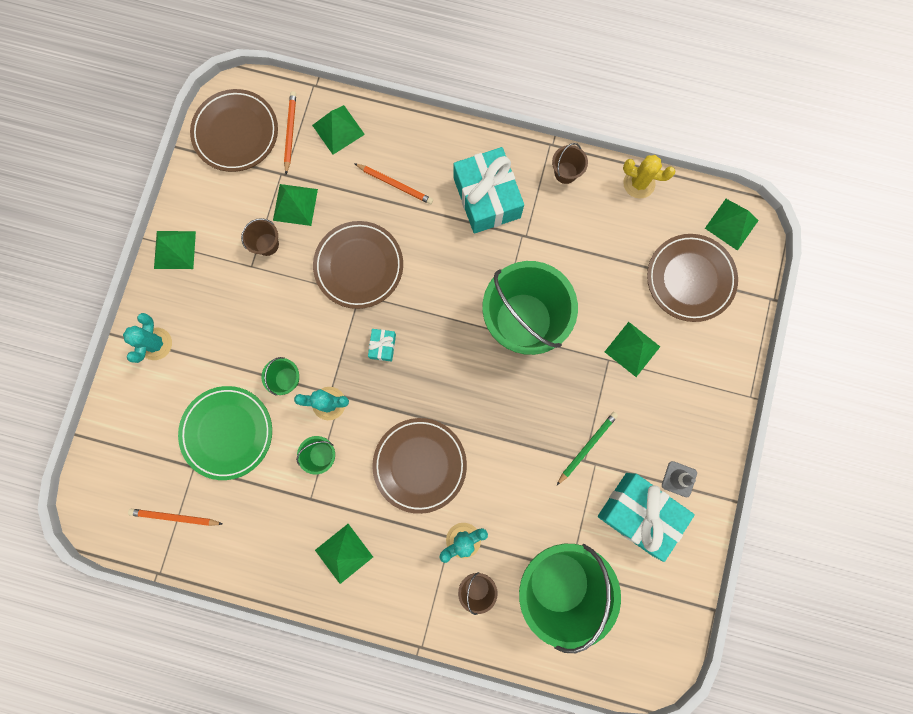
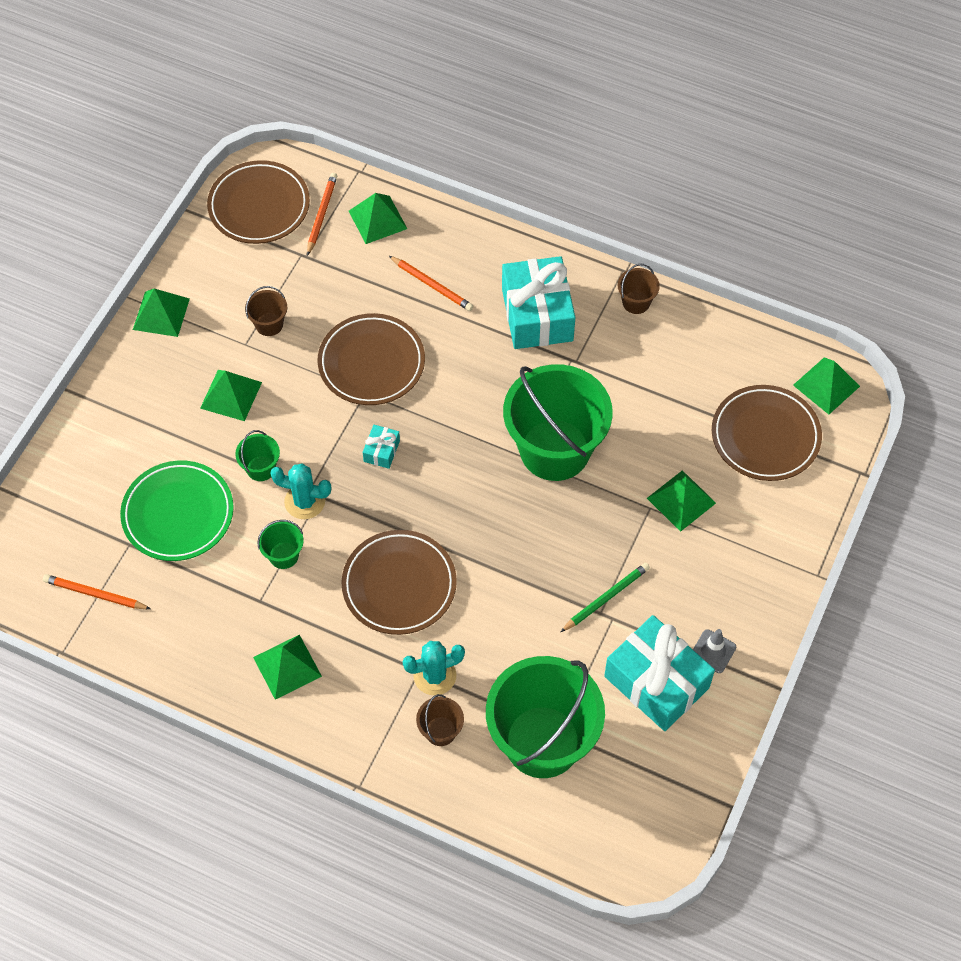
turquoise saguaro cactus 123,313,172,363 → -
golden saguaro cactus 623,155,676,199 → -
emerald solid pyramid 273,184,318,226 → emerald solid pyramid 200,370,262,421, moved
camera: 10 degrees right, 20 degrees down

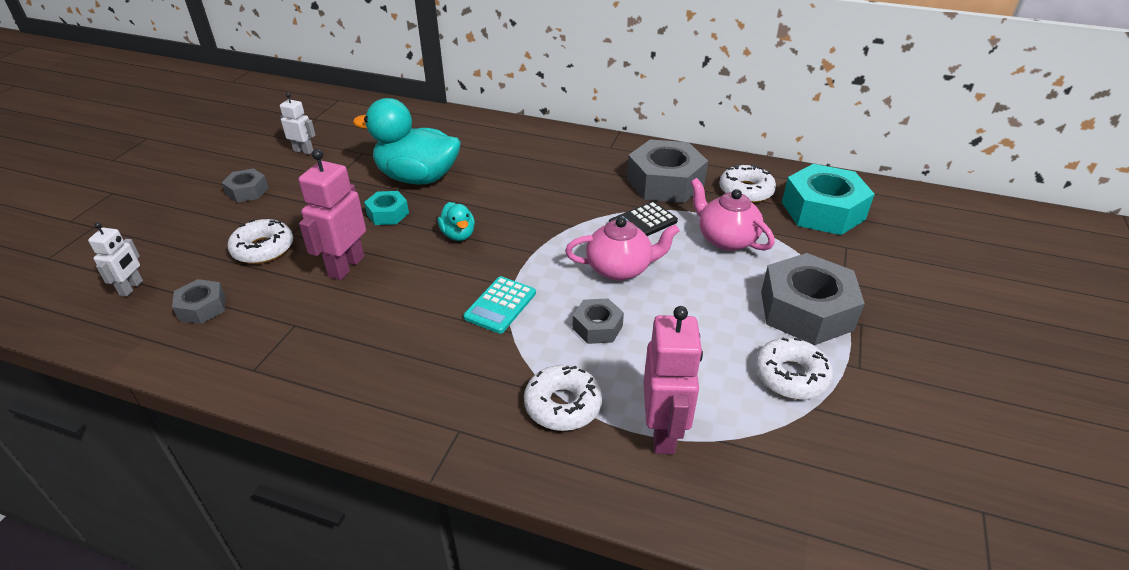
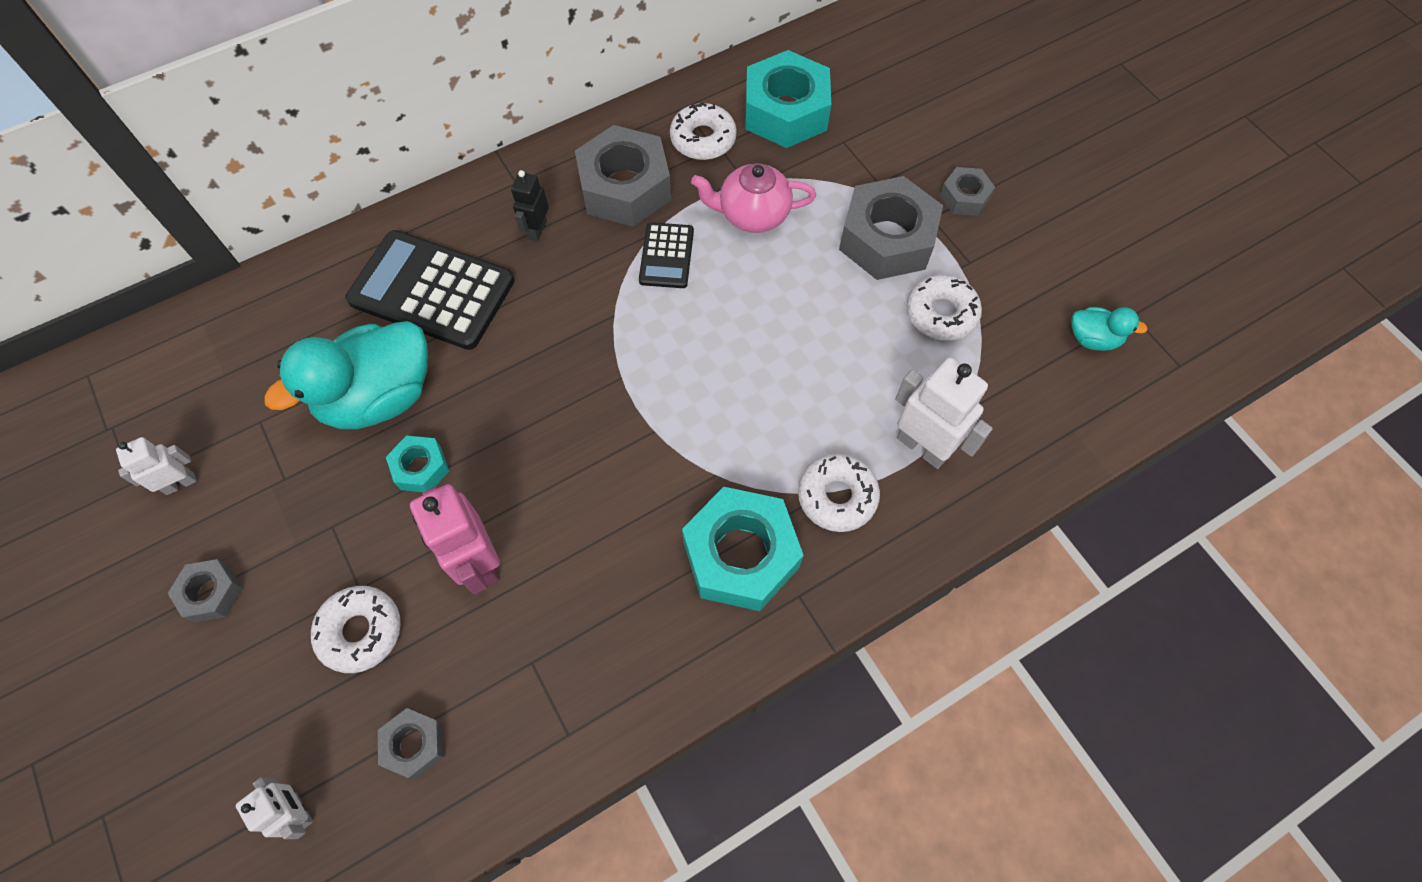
turquoise pocket calculator 463,276,536,334 → -
rosy tea pot 565,217,680,281 → -
- → jet-black pocket calculator 345,230,515,350
- → jet-black toy robot 511,170,549,242
- → turquoise hex nut 682,487,804,611
turquoise rubber duck 438,202,475,241 → turquoise rubber duck 1071,307,1148,351, moved
grey hex nut 573,298,624,344 → grey hex nut 940,167,995,216, moved
rosy toy robot 643,306,703,454 → pure white toy robot 895,357,993,469
camera: 50 degrees left, 25 degrees up

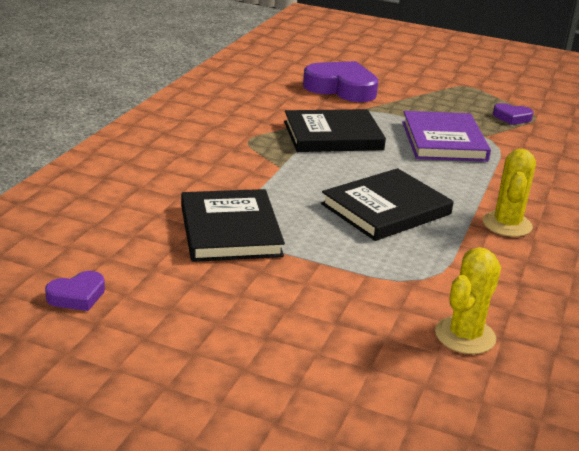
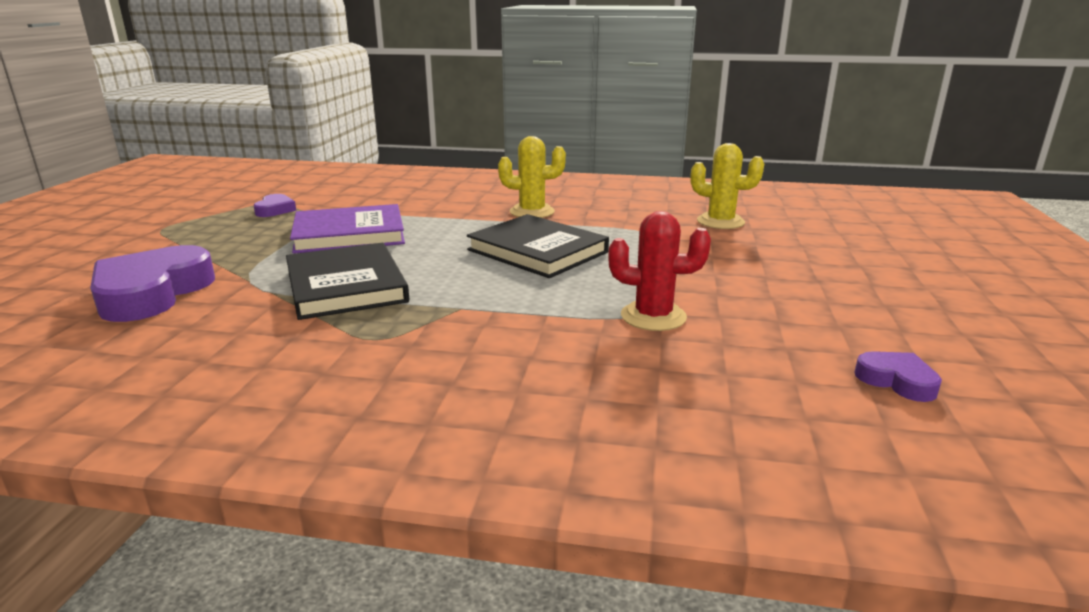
jet-black book 181,189,285,262 → scarlet saguaro cactus 608,211,711,331
camera: 100 degrees left, 5 degrees down

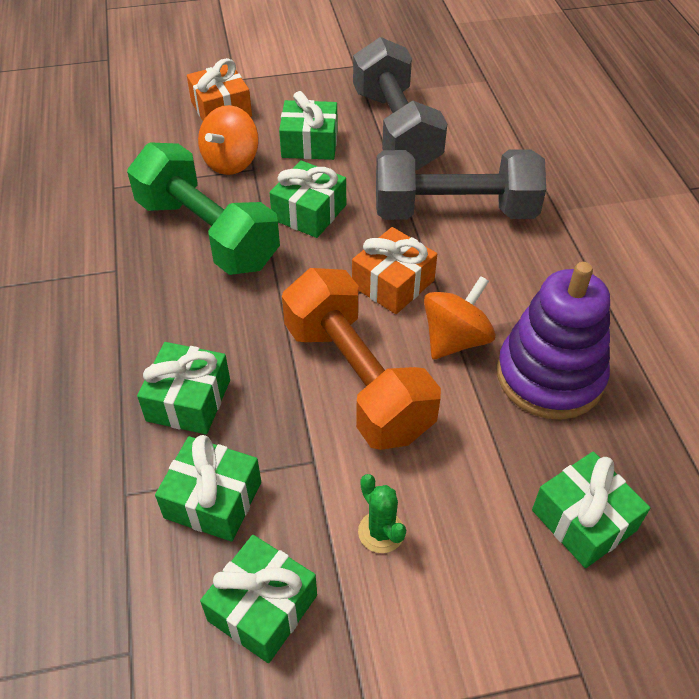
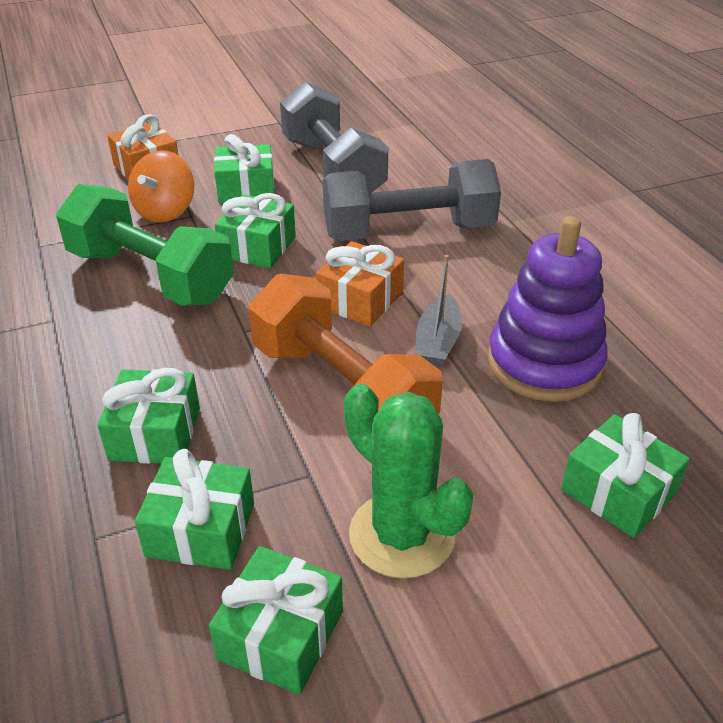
bright orange spinning top 424,276,495,359 → grey boat 415,255,462,367
emerald saguaro cactus 358,474,406,553 → emerald saguaro cactus 344,384,474,579, x1.98
camera: 10 degrees left, 10 degrees down

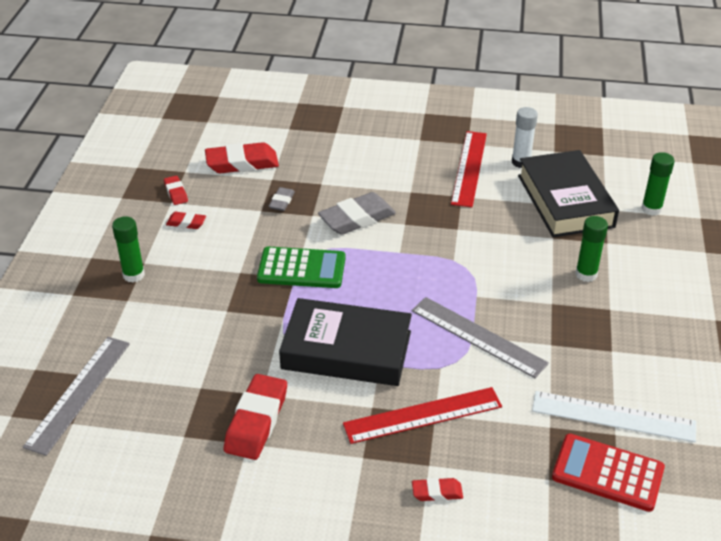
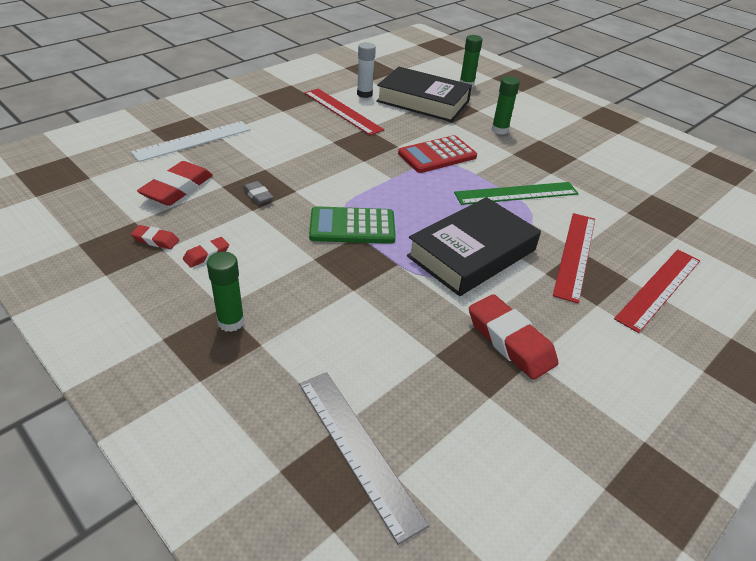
grey eraser 318,192,396,235 → -
pure white measuring stick 532,391,696,442 → pure white measuring stick 131,121,251,162, moved
scarlet pocket calculator 552,434,665,512 → scarlet pocket calculator 398,135,477,173, moved
scarlet eraser 412,478,463,501 → scarlet measuring stick 614,250,700,333
grey measuring stick 411,297,549,378 → emerald measuring stick 454,182,579,205
emerald pocket calculator 257,246,346,288 → emerald pocket calculator 309,206,396,244, 135 degrees counterclockwise
camera: 55 degrees left, 0 degrees up

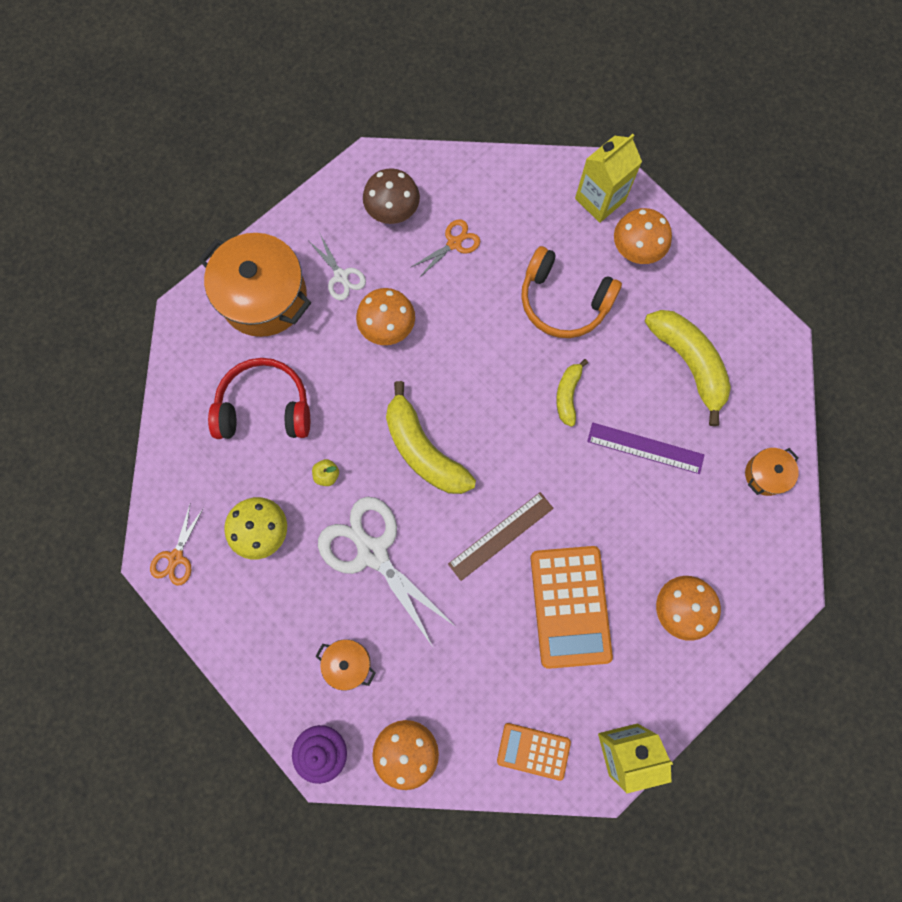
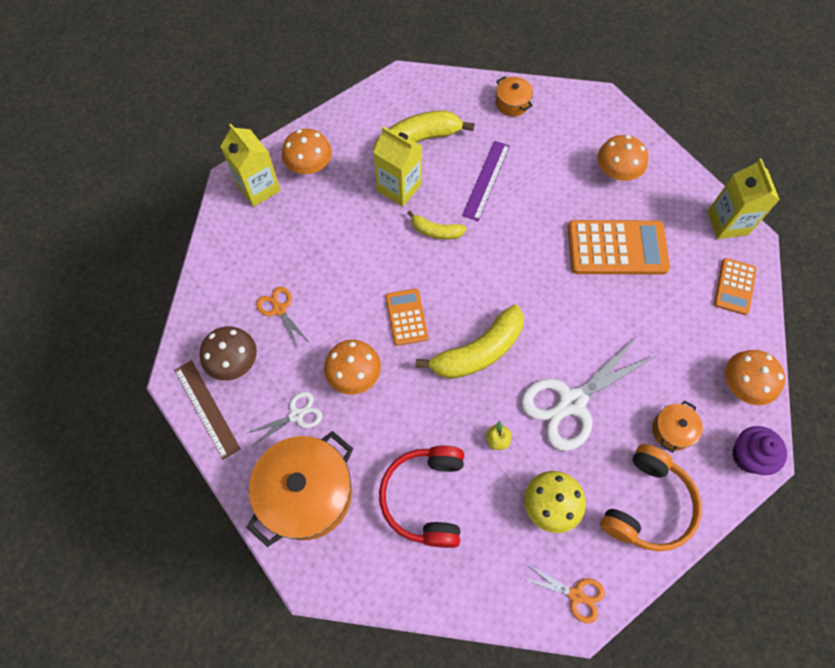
- → golden carton 373,126,422,207
- → bright orange pocket calculator 386,289,428,346
russet measuring stick 448,492,554,581 → russet measuring stick 174,360,241,460, moved
bright orange headset 521,246,622,338 → bright orange headset 600,444,702,551, moved
camera: 85 degrees left, 10 degrees down

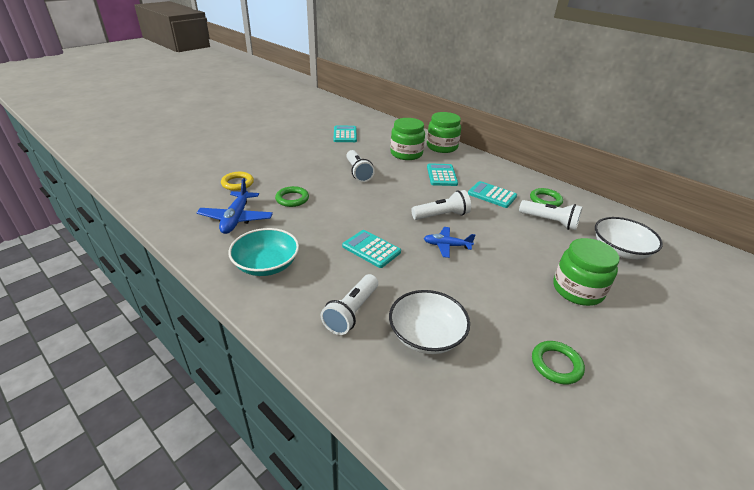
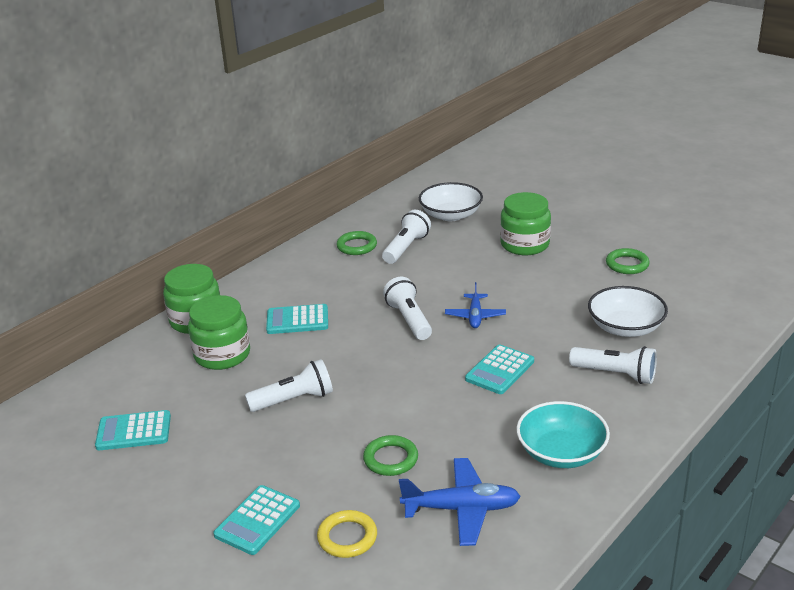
turquoise pocket calculator 468,181,517,208 → turquoise pocket calculator 213,485,300,555, moved
camera: 90 degrees left, 5 degrees down

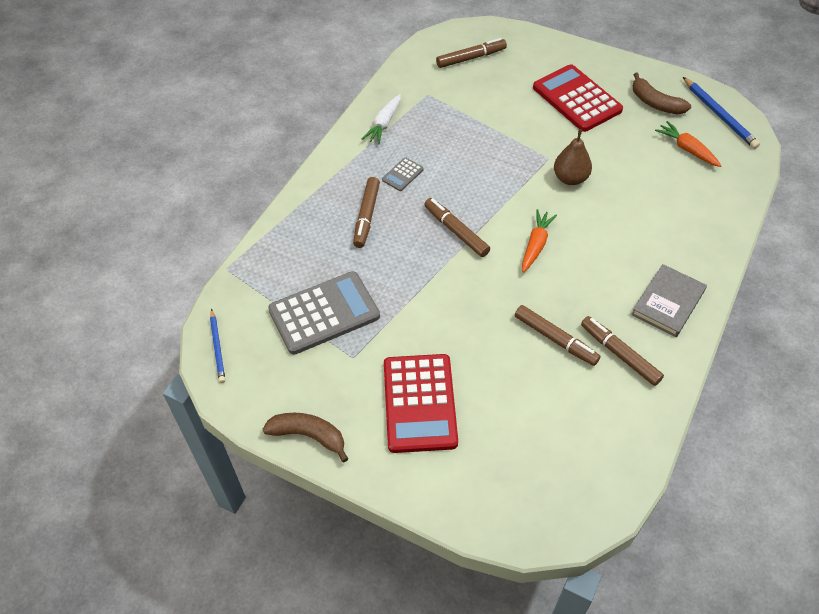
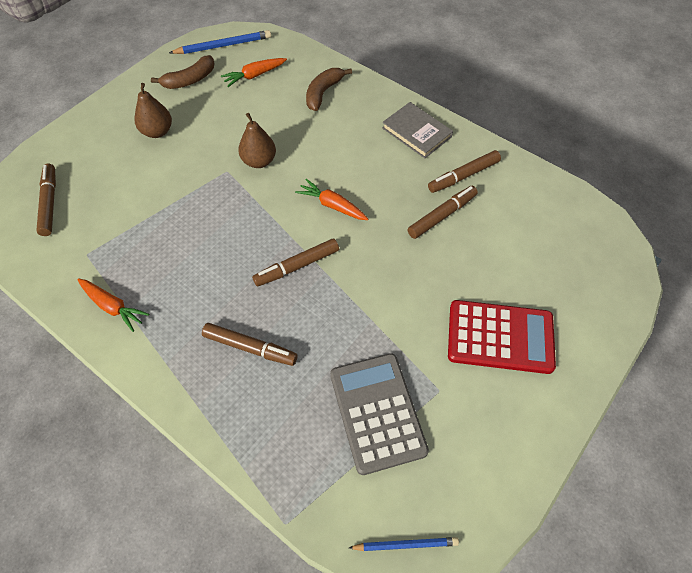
grey pocket calculator 382,158,424,191 → -
russet banana fruit 263,413,348,462 → russet banana fruit 306,68,352,111, moved
scarlet pocket calculator 533,64,623,132 → russet pear fruit 134,83,172,138
pure white carrot 362,94,401,144 → bright orange carrot 77,279,149,332
camera: 80 degrees left, 5 degrees up

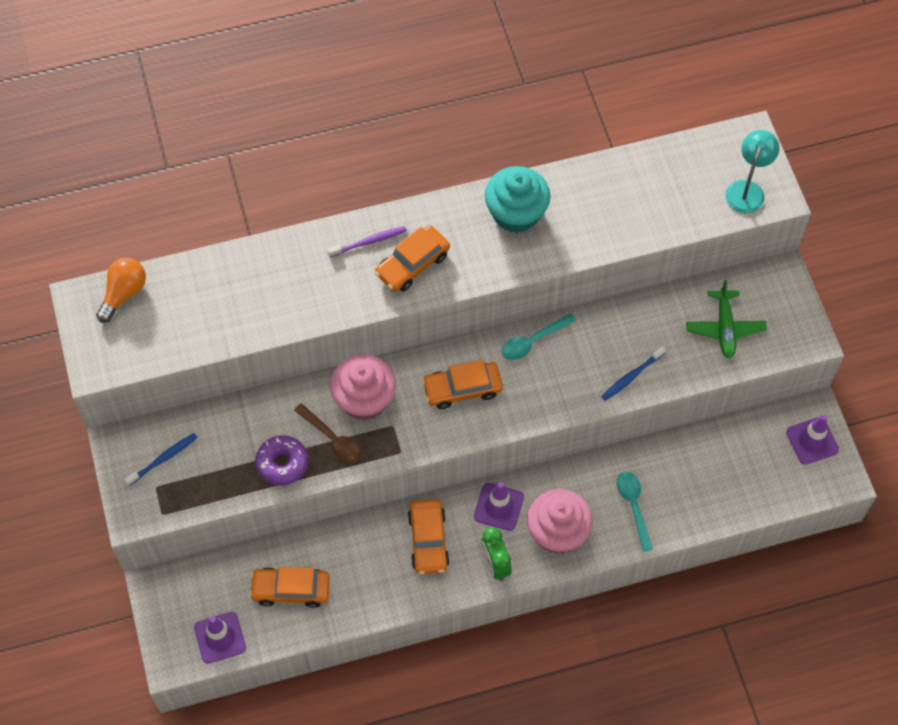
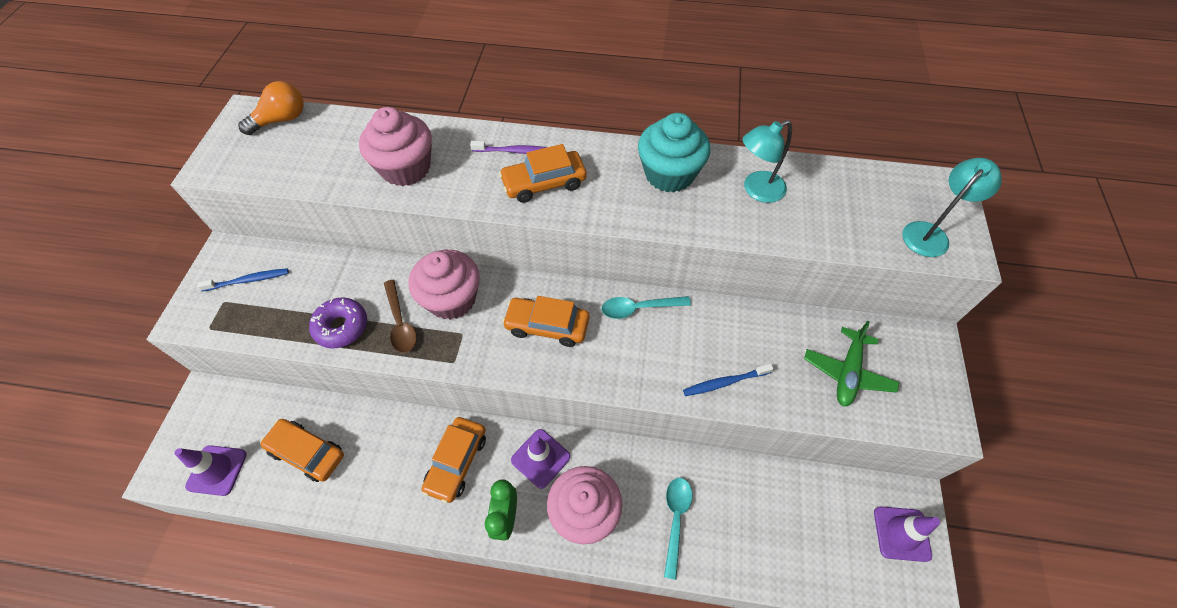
- → rosy muffin 359,107,432,186
- → turquoise desk lamp 742,120,792,203
camera: 25 degrees right, 5 degrees down

